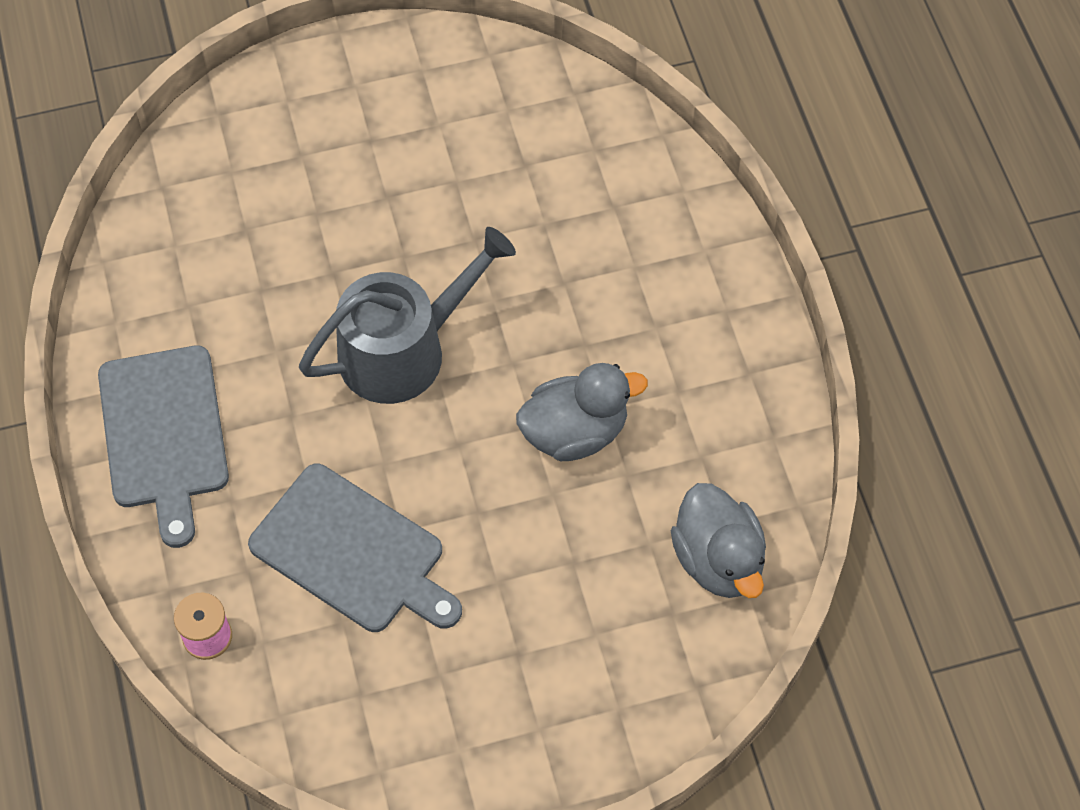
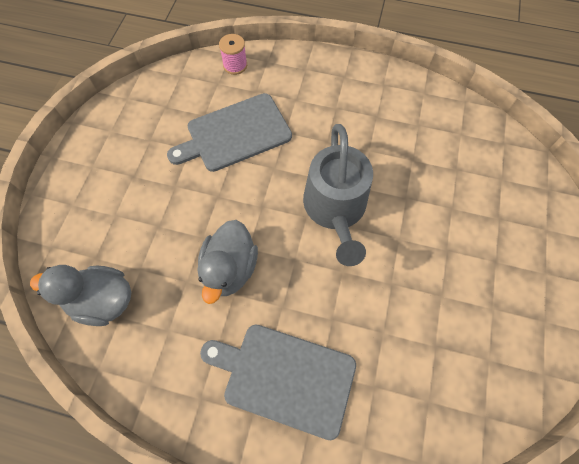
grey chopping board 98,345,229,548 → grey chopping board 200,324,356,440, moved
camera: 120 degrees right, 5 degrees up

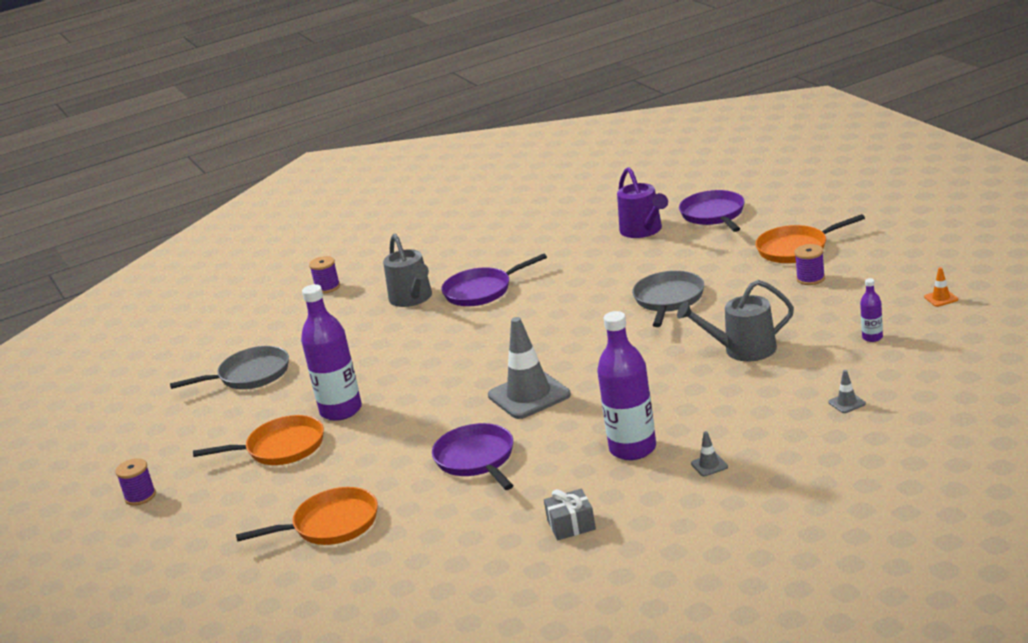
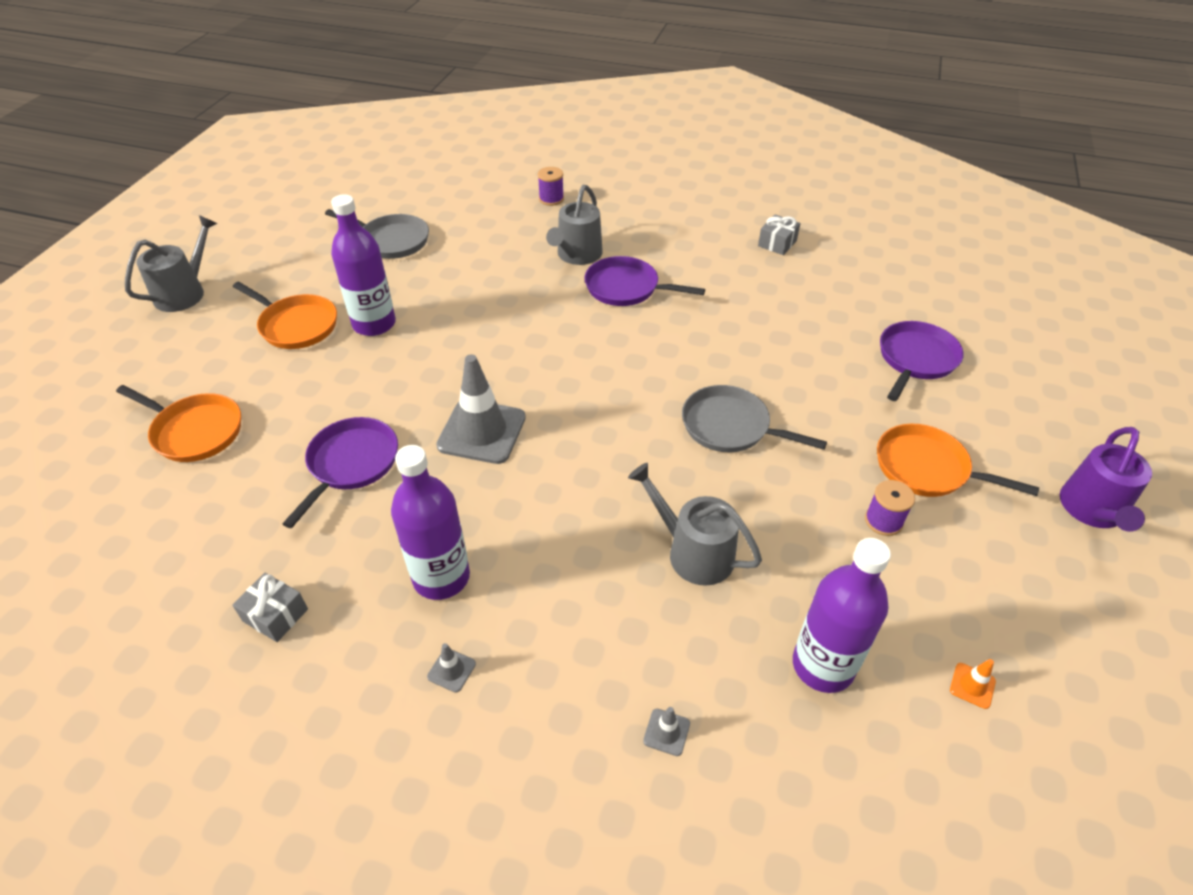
- → grey gift 758,214,800,255
violet sprinkling can 617,167,668,238 → violet sprinkling can 1060,427,1152,532, moved
violet reel of thread 115,458,156,506 → grey sprinkling can 125,215,217,312
grey skillet 632,271,704,327 → grey skillet 682,385,827,452, 120 degrees counterclockwise
violet flask 860,278,883,342 → violet flask 793,538,891,693, x2.18
camera: 40 degrees right, 20 degrees up

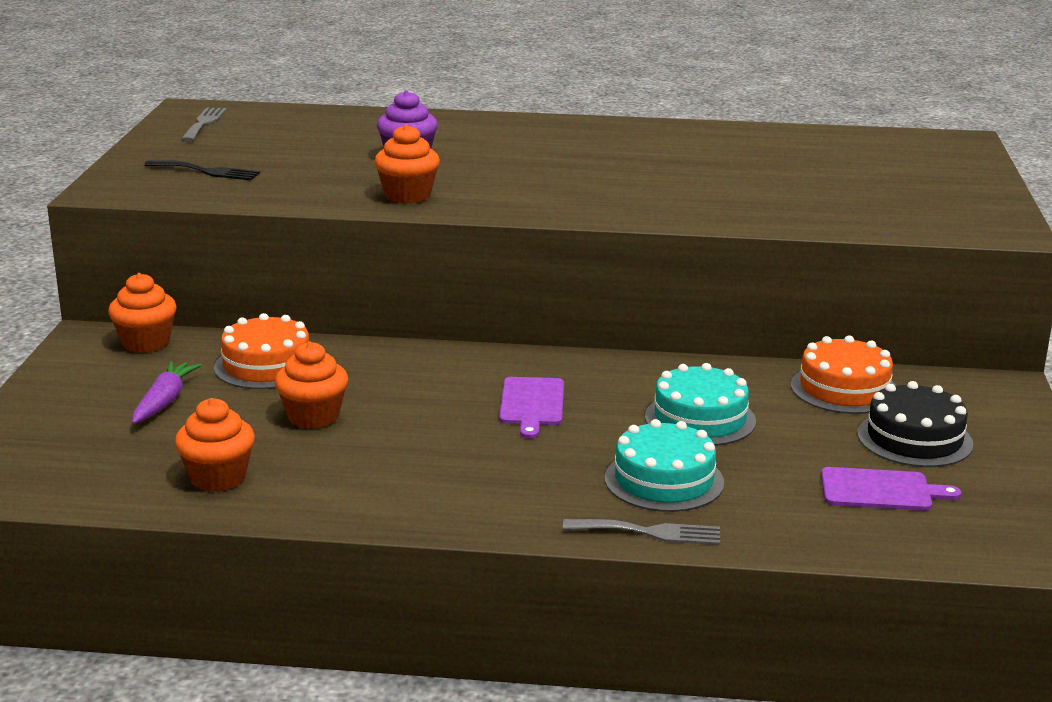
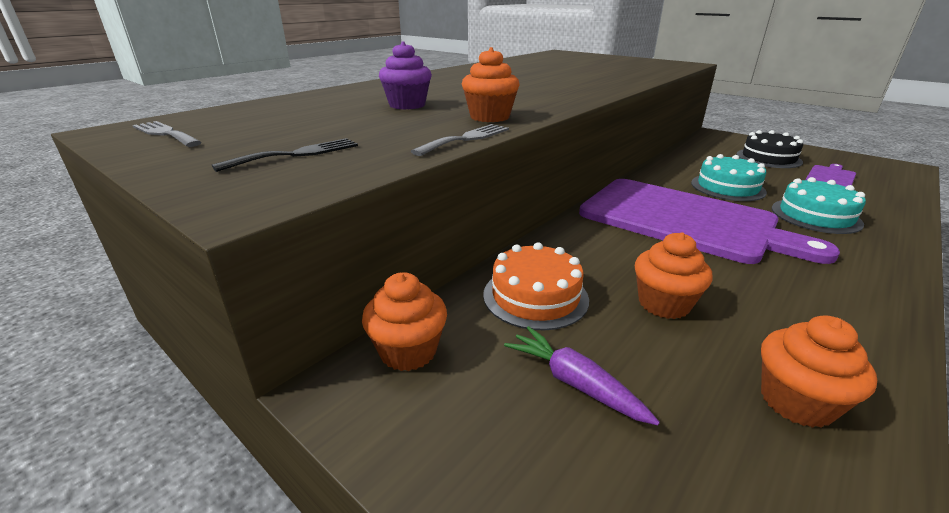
bright orange cake 791,335,896,414 → -
grey dinner fork 563,519,720,545 → grey dinner fork 411,124,509,156, moved
violet chopping board 499,377,564,439 → violet chopping board 579,179,840,264, x2.46
camera: 55 degrees left, 5 degrees up

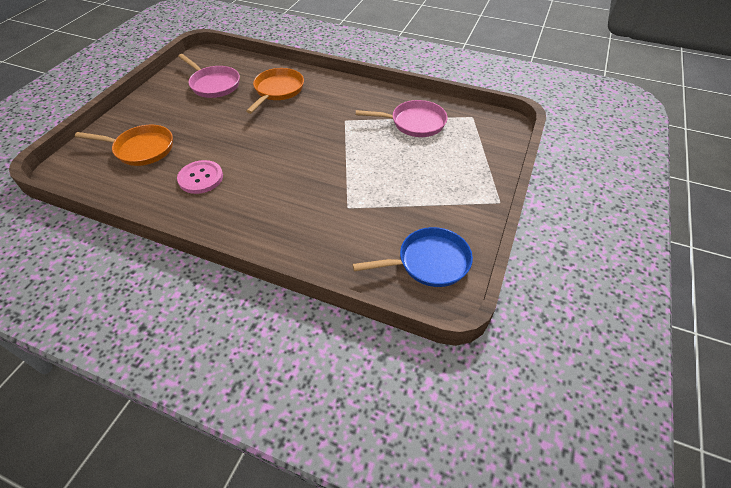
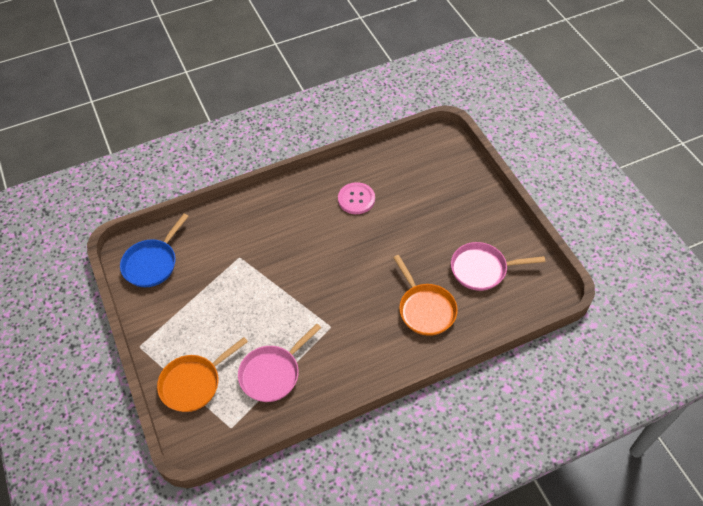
bright orange skillet 75,125,173,166 → bright orange skillet 157,337,248,412, moved
camera: 135 degrees right, 5 degrees up

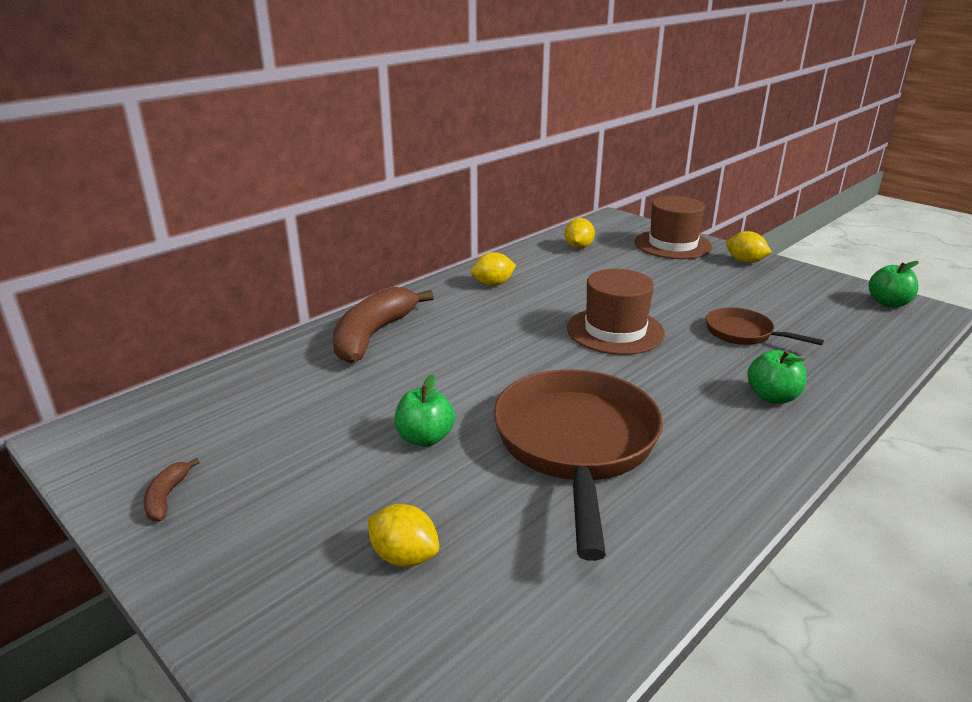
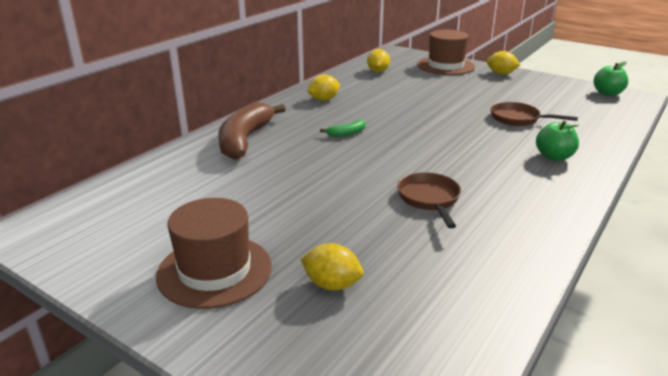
russet banana fruit 144,458,199,521 → -
emerald apple fruit 394,374,455,447 → -
- → emerald banana fruit 320,120,366,137
russet hat 567,269,665,355 → russet hat 156,198,272,309, moved
russet skillet 493,369,663,561 → russet skillet 397,172,461,228, x0.50
camera: 10 degrees left, 0 degrees up

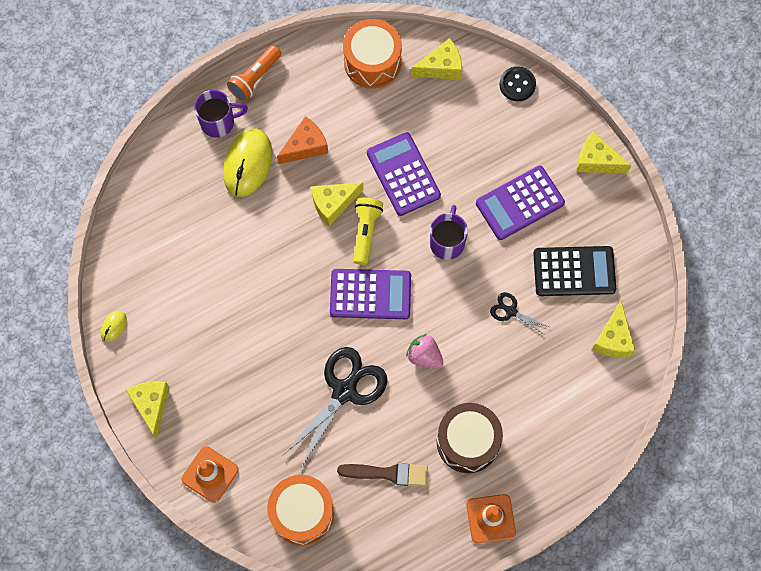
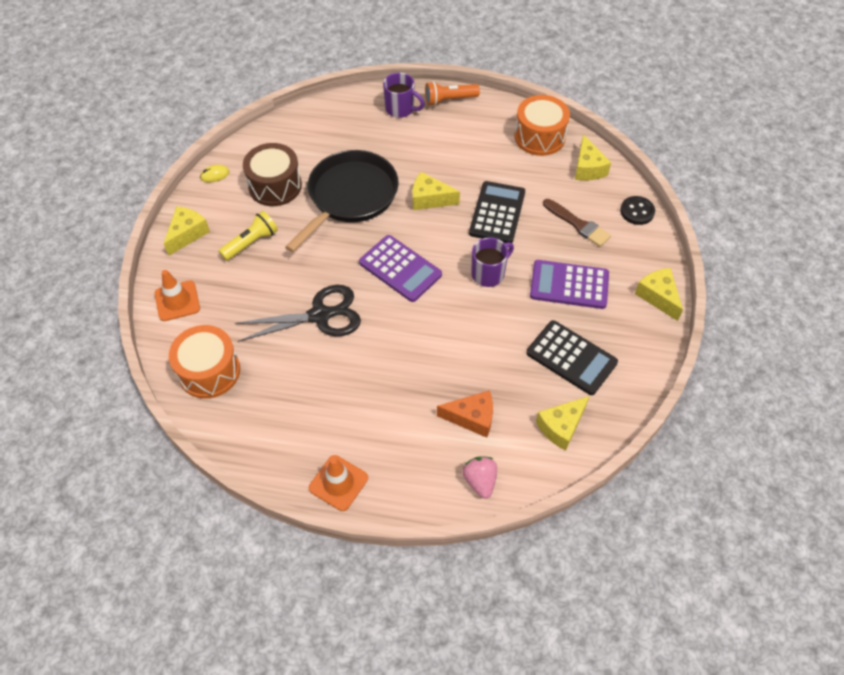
golden computer mouse 223,128,272,197 → -
jet-black scissors 490,292,549,336 → -
- → jet-black skillet 285,150,399,252
bright orange cheese 277,116,328,164 → bright orange cheese 437,390,493,438, moved
russet paint brush 337,463,428,486 → russet paint brush 543,199,611,247, moved
golden torch 353,198,383,265 → golden torch 219,211,278,261, moved
rosy berry 406,334,443,369 → rosy berry 462,457,497,499, moved
russet toy drum 437,403,503,473 → russet toy drum 243,143,302,206, moved
violet pocket calculator 367,132,441,216 → jet-black pocket calculator 469,181,525,243
golden cheese 411,38,462,80 → golden cheese 575,134,611,180, 60 degrees clockwise
camera: 40 degrees right, 15 degrees down

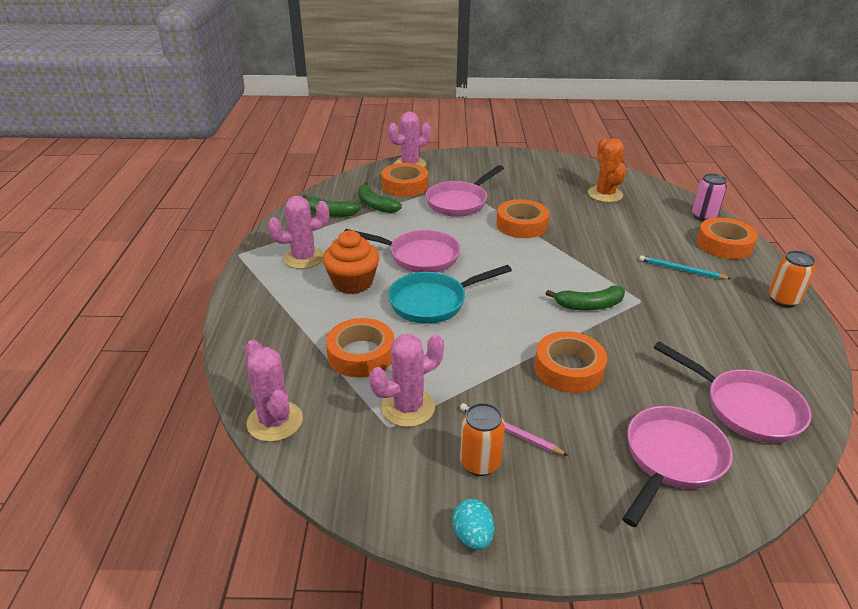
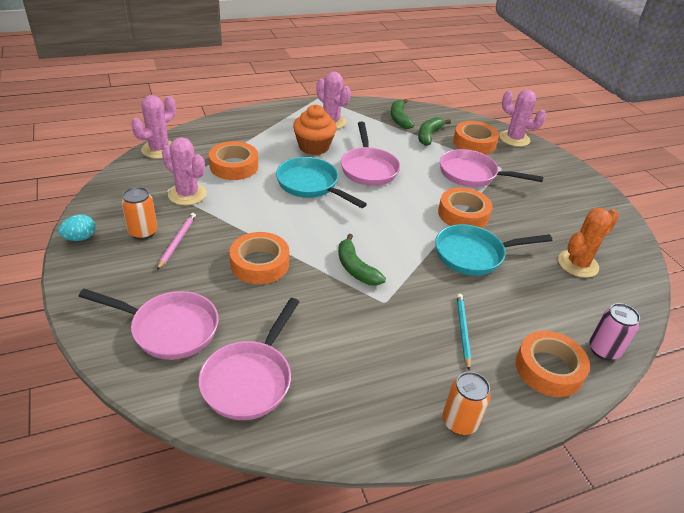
- → turquoise skillet 435,224,552,276
camera: 65 degrees right, 5 degrees up

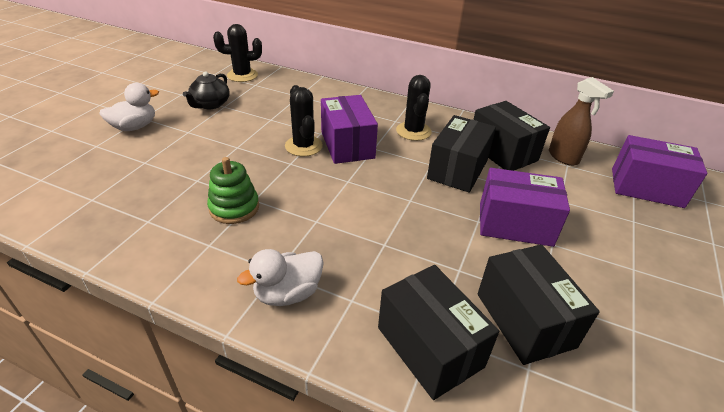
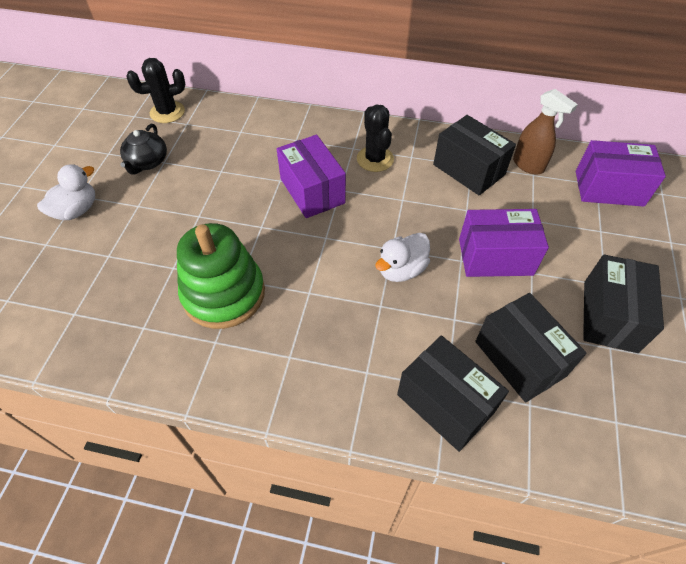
jet-black saguaro cactus 285,85,323,157 → -
pure white rubber duck 237,249,324,306 → pure white rubber duck 375,233,430,282, moved
jet-black parcel 427,115,496,193 → jet-black parcel 583,254,664,353, moved
emerald stacking toy 207,157,259,224 → emerald stacking toy 177,223,265,329, x1.66
camera: 10 degrees left, 15 degrees up

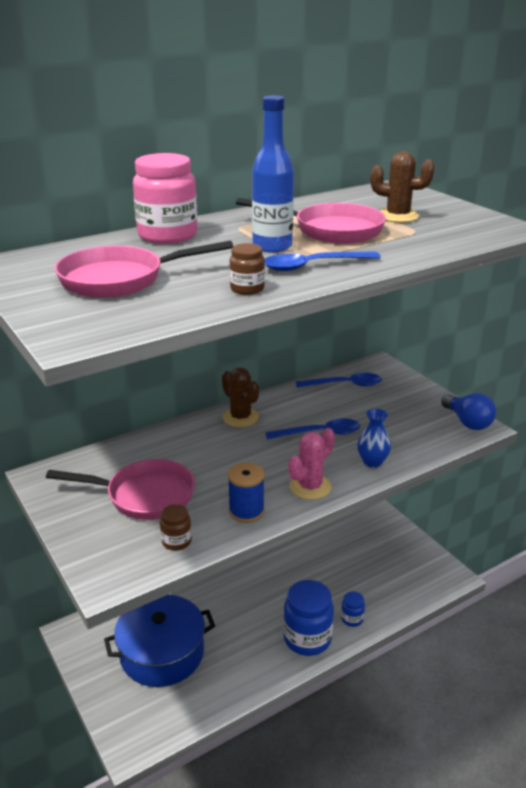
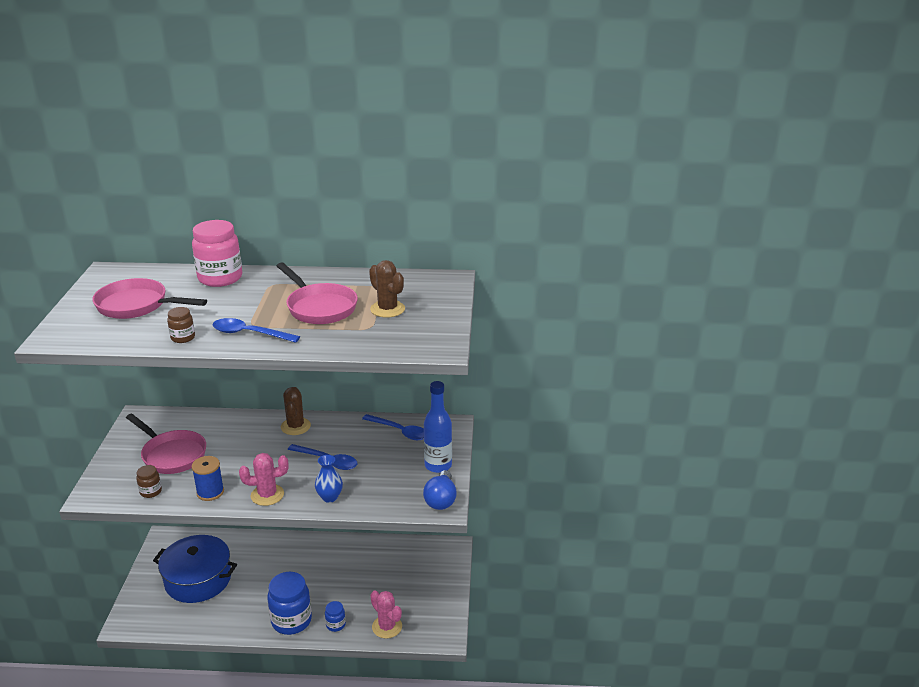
- → rosy saguaro cactus 370,590,402,639
blue flask 252,96,294,253 → blue flask 424,381,452,473, moved
camera: 35 degrees right, 0 degrees up

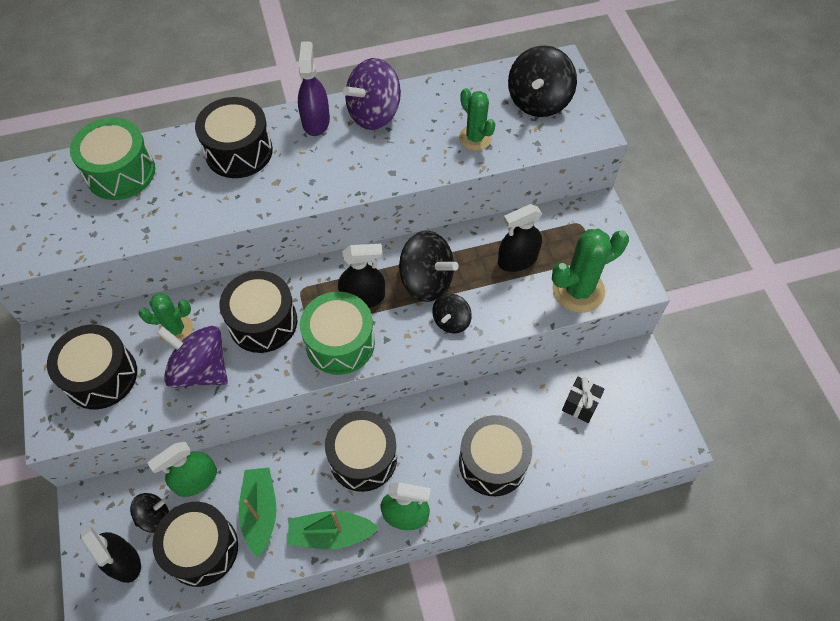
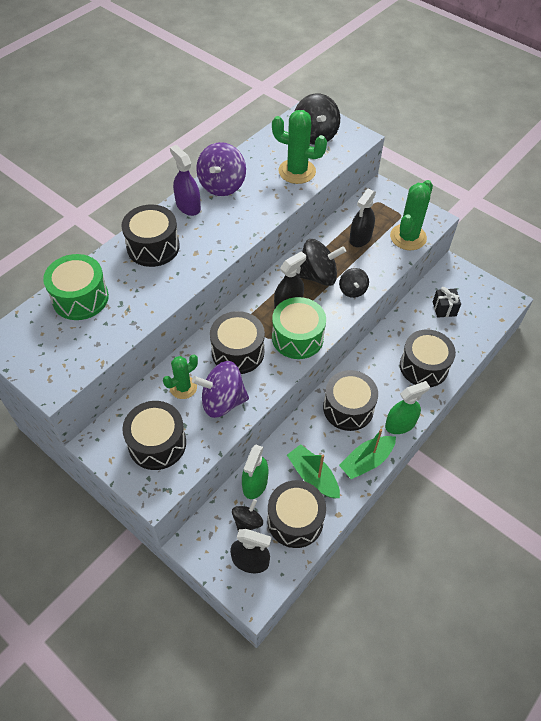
emerald saguaro cactus 459,88,496,151 → emerald saguaro cactus 272,110,327,184, x1.58
camera: 35 degrees left, 5 degrees down

